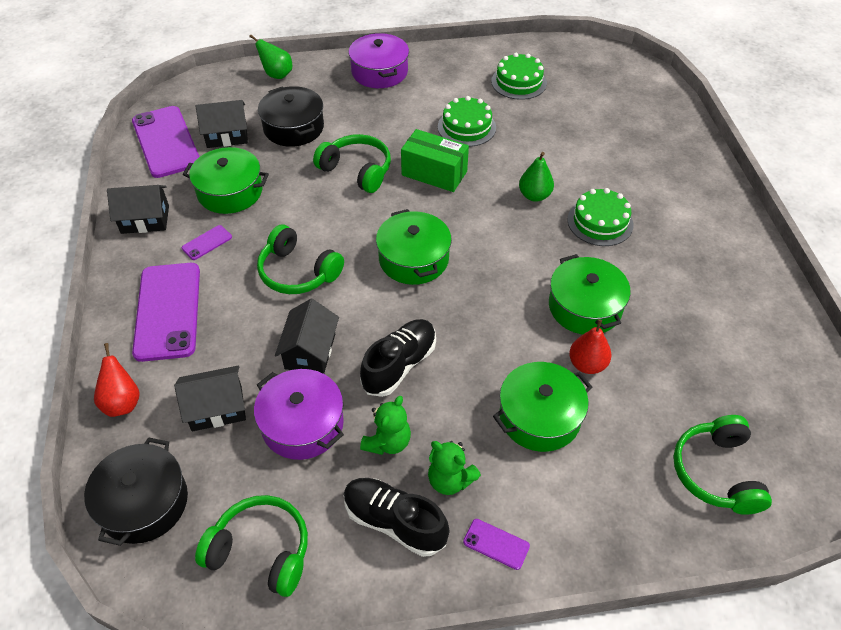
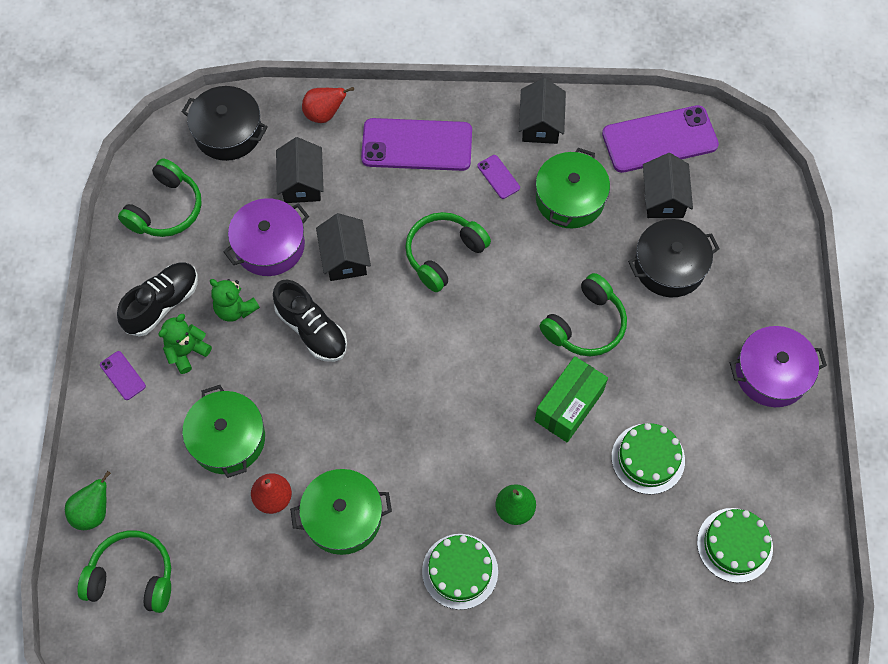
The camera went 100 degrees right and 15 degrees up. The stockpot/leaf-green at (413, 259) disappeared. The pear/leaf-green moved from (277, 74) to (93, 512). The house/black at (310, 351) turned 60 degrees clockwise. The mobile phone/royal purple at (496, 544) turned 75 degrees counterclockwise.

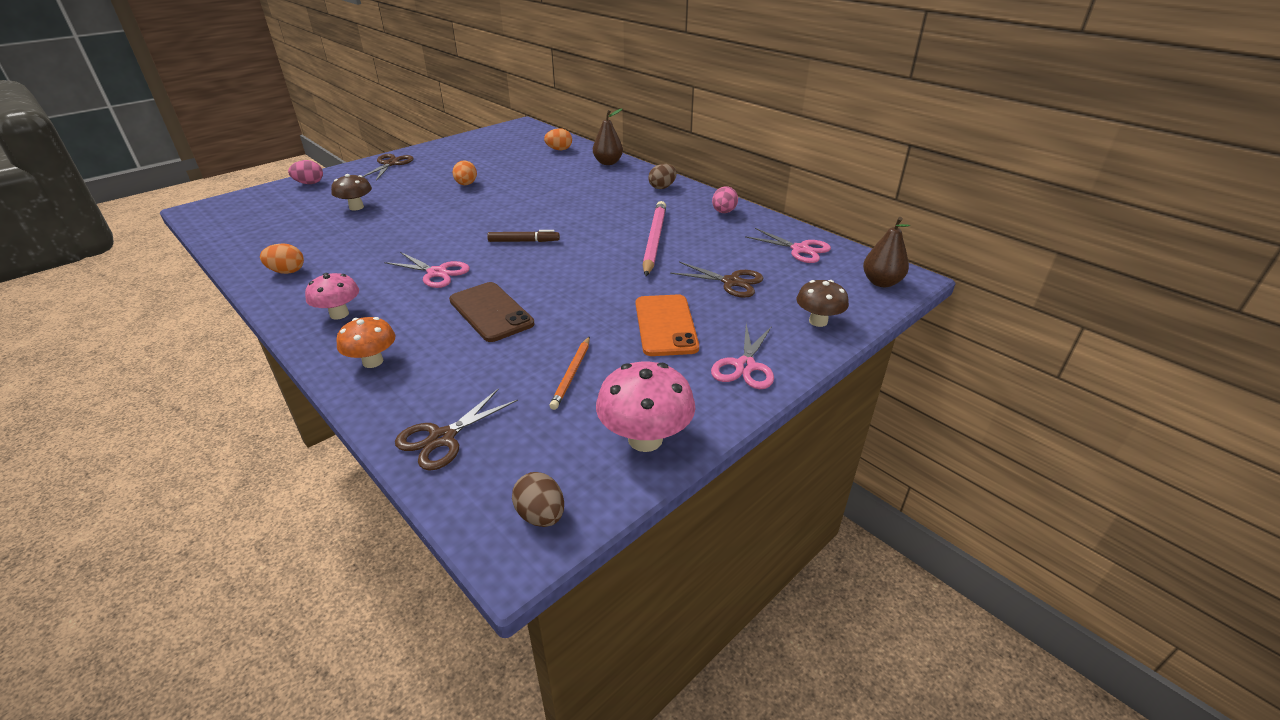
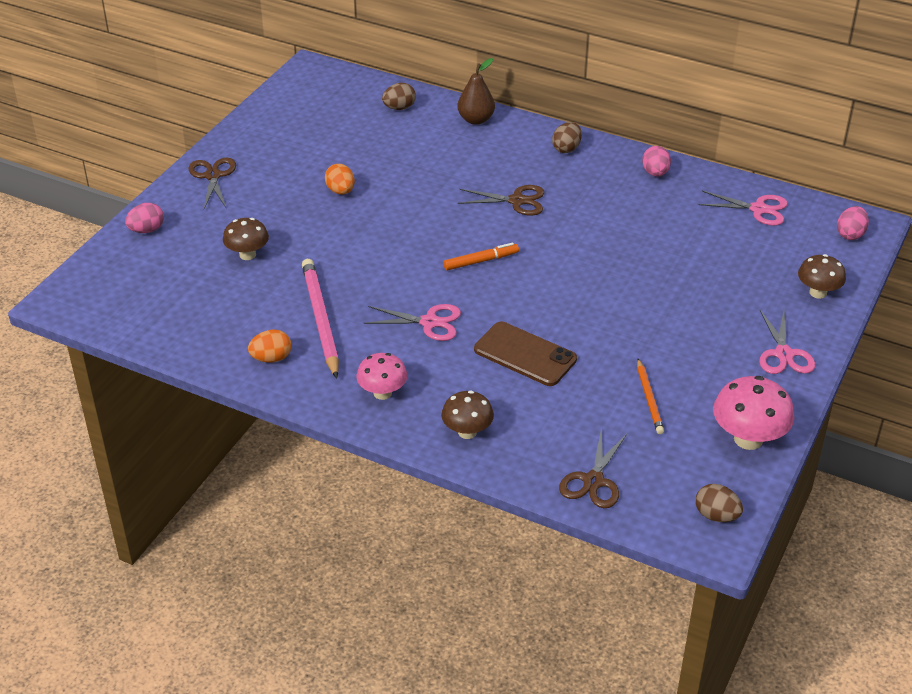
The camera went 20 degrees left and 5 degrees up. The mobile phone/bright orange at (665, 325) disappeared. The wooden pencil/pink moved from (654, 240) to (321, 320). The shears/brown moved from (731, 282) to (517, 201). The pear/brown at (881, 282) was replaced by the egg shape/pink at (850, 234). The toadstool/bright orange at (373, 361) became the toadstool/brown at (467, 432). The marker pen/brown at (524, 241) became the marker pen/bright orange at (481, 261). The egg shape/bright orange at (559, 149) became the egg shape/brown at (399, 108).

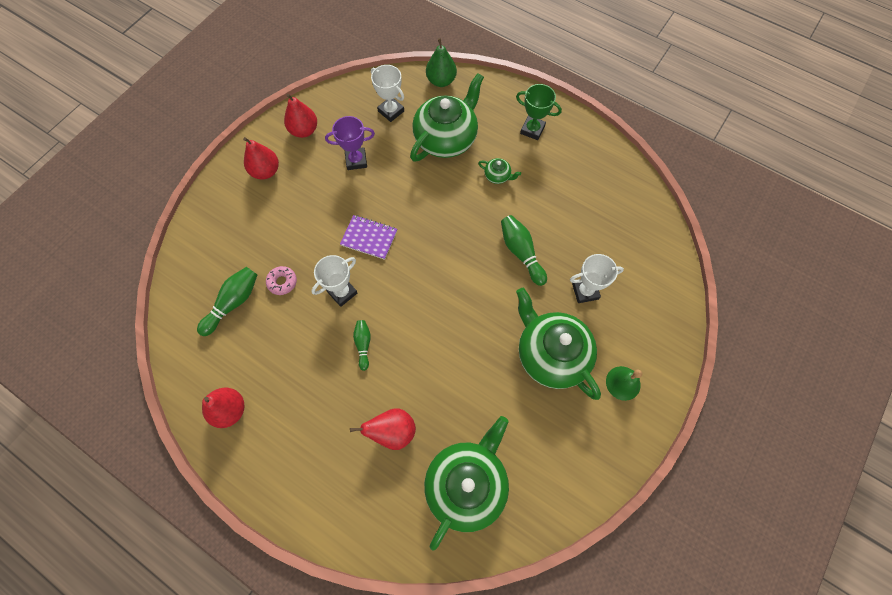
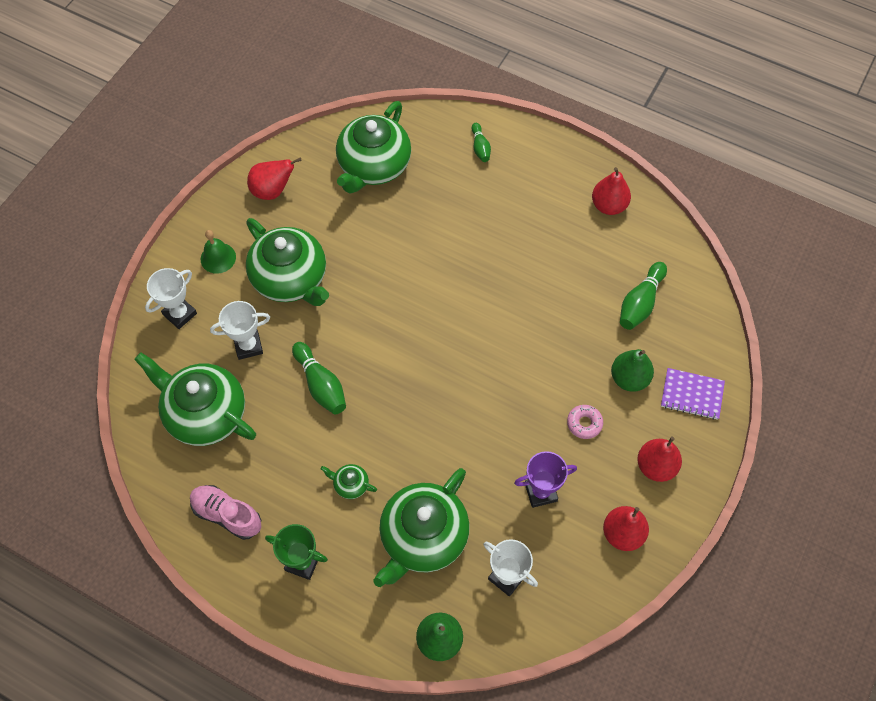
The camera went 175 degrees right and 5 degrees down. The tea pot/leaf-green at (205, 413) appeared. The shoe/pink at (227, 515) appeared. The pear/leaf-green at (629, 378) appeared. The glazed donut/pink moved from (282, 282) to (584, 423). The trophy/white moved from (342, 292) to (180, 314). The notebook/royal purple moved from (369, 238) to (692, 395). The pear/scarlet moved from (392, 431) to (272, 191). The skittle/leaf-green moved from (363, 345) to (480, 147).

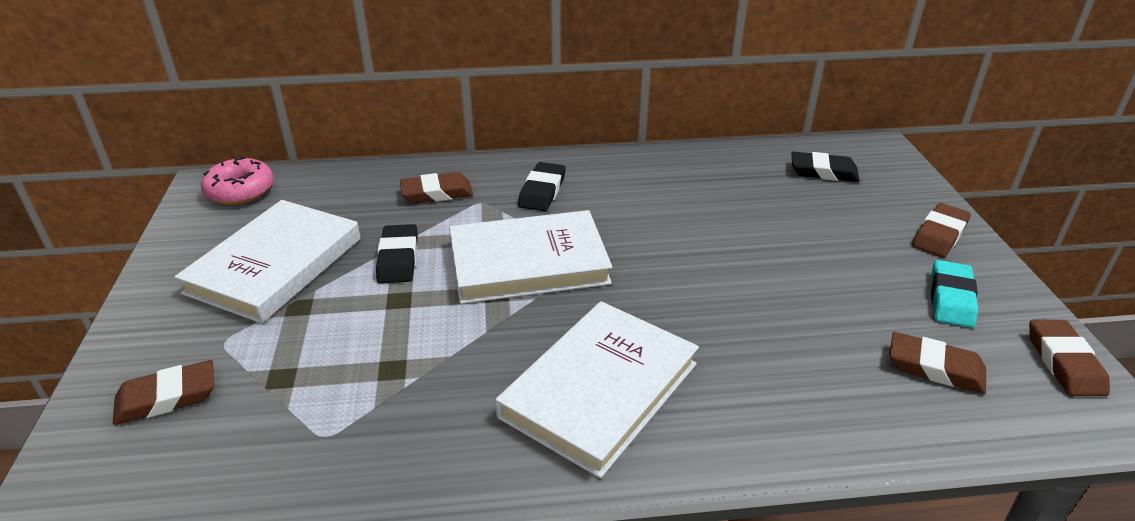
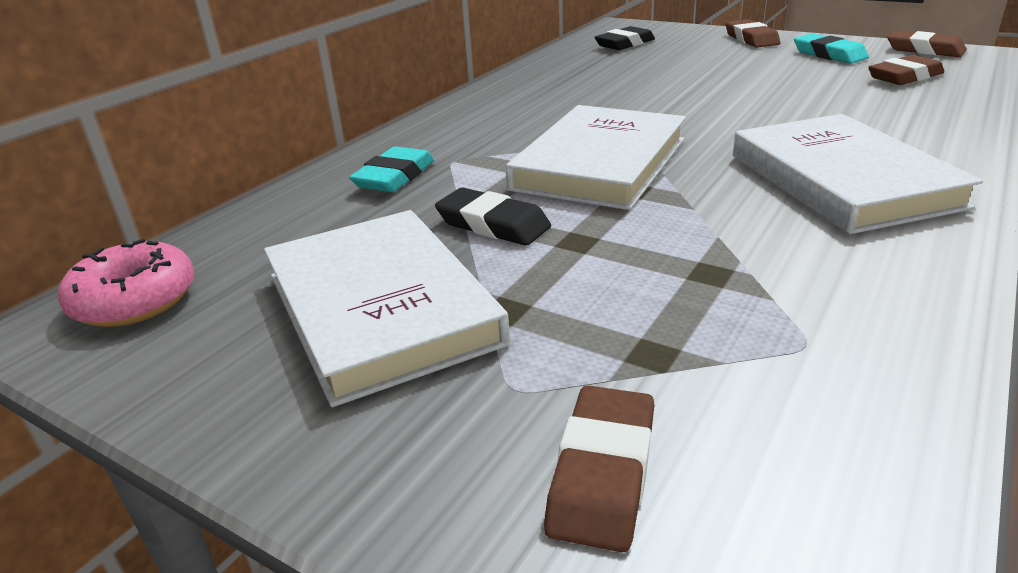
The camera went 50 degrees left and 5 degrees down. The gum eraser/black at (542, 191) disappeared. The gum eraser/brown at (437, 193) became the gum eraser/teal at (395, 177).

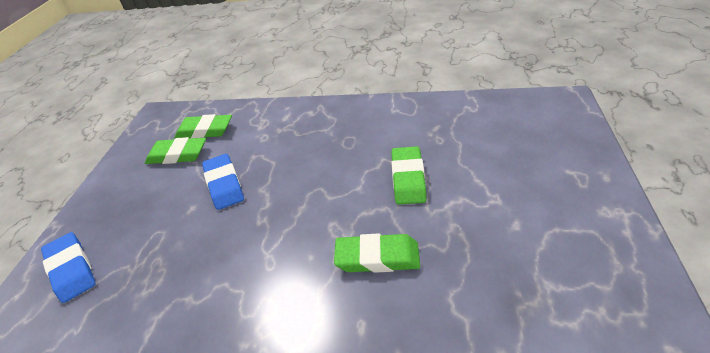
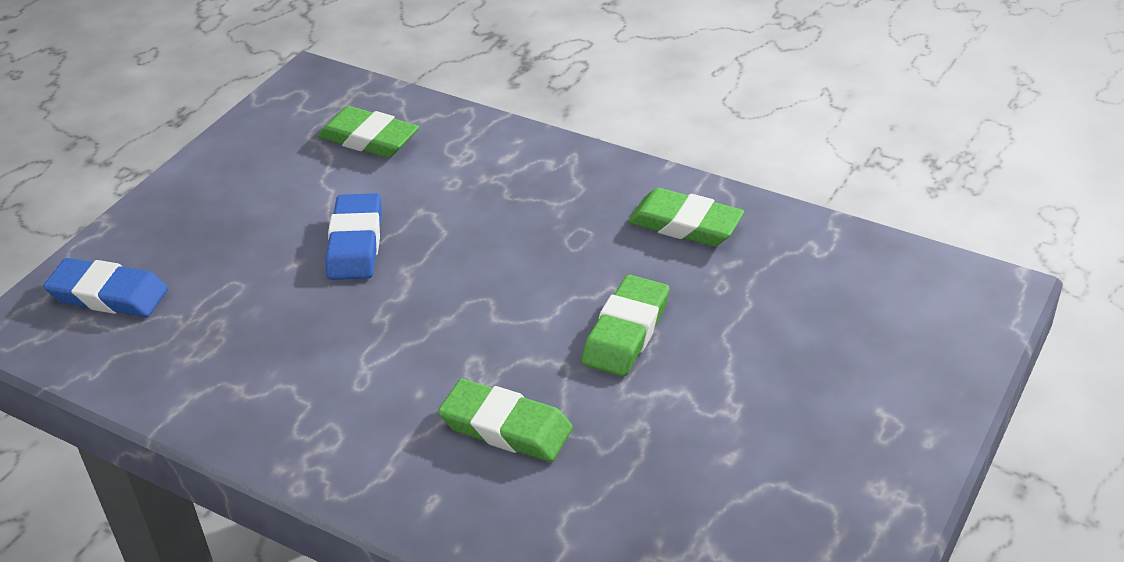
The camera went 20 degrees right and 0 degrees up. The gum eraser/leaf-green moved from (177, 155) to (685, 224). The gum eraser/blue at (71, 269) turned 60 degrees counterclockwise.

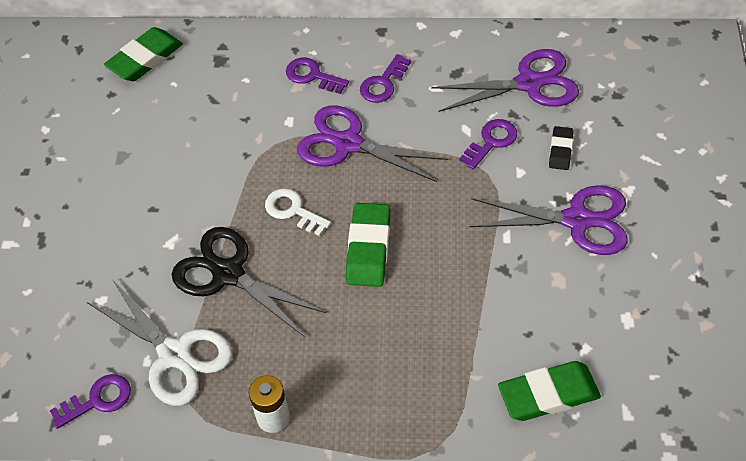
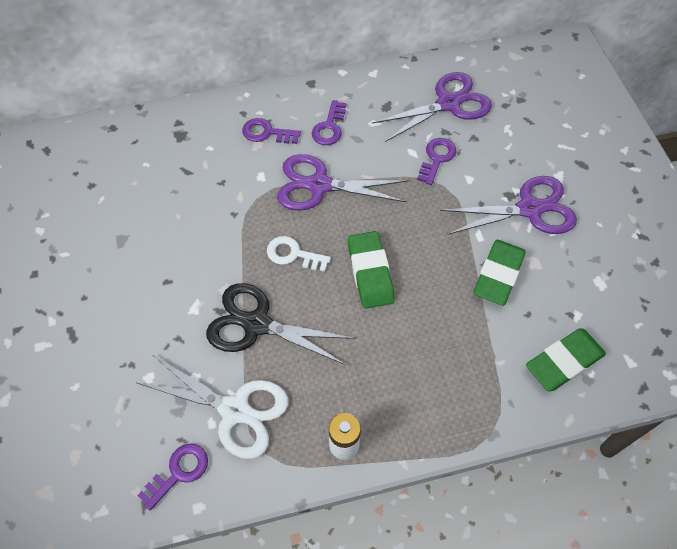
The camera went 20 degrees left and 5 degrees up. The gum eraser/black at (560, 150) disappeared. The gum eraser/leaf-green moved from (145, 59) to (498, 275).

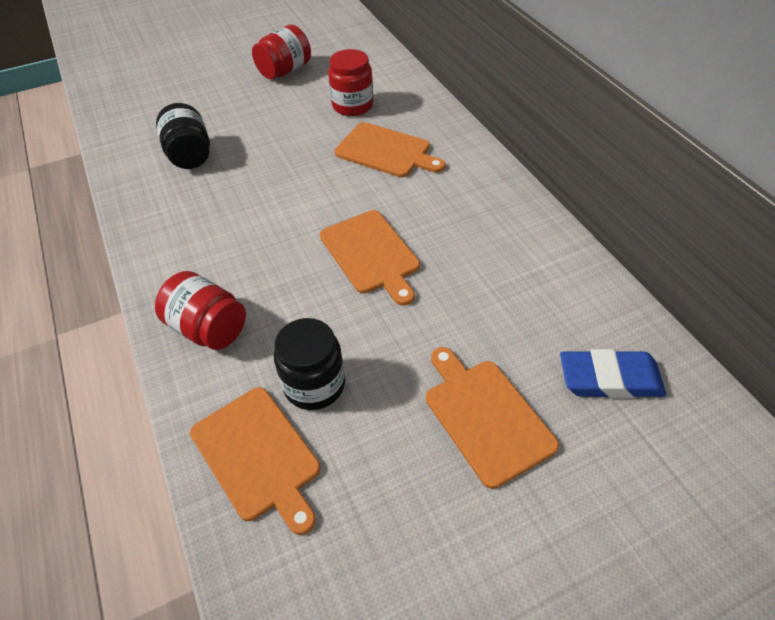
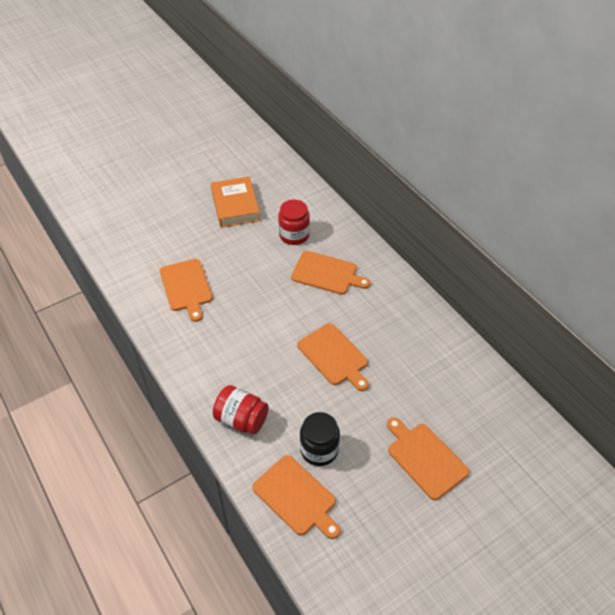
The camera went 10 degrees left and 0 degrees up. The gum eraser/blue at (610, 379) disappeared. The preserve jar/black at (190, 155) was replaced by the chopping board/bright orange at (186, 287). The preserve jar/scarlet at (285, 71) was replaced by the hardback/bright orange at (235, 206).

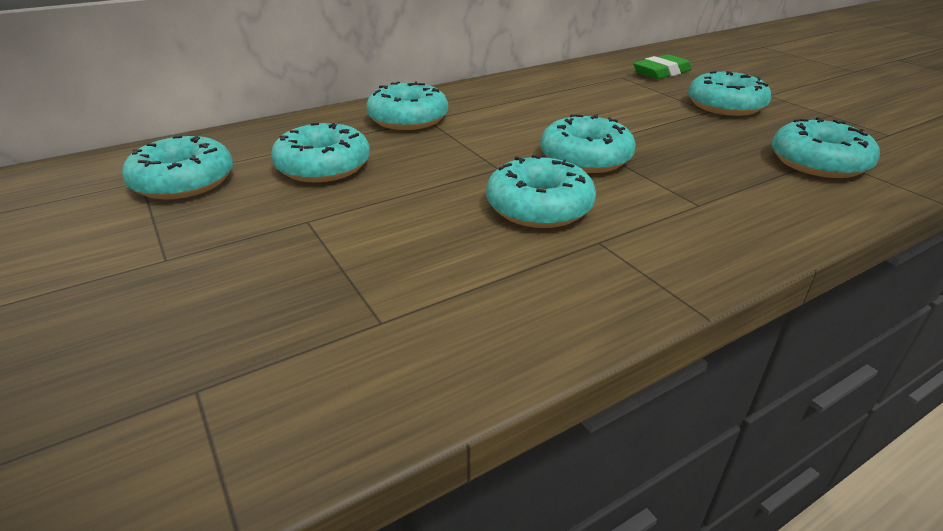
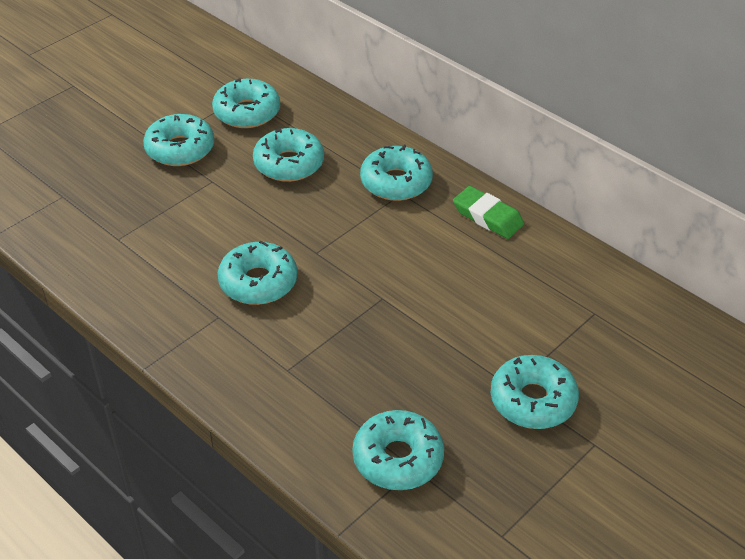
The camera went 75 degrees right and 10 degrees up. The glazed donut/teal moved from (585, 158) to (180, 149). The gum eraser/leaf-green moved from (661, 72) to (487, 217).

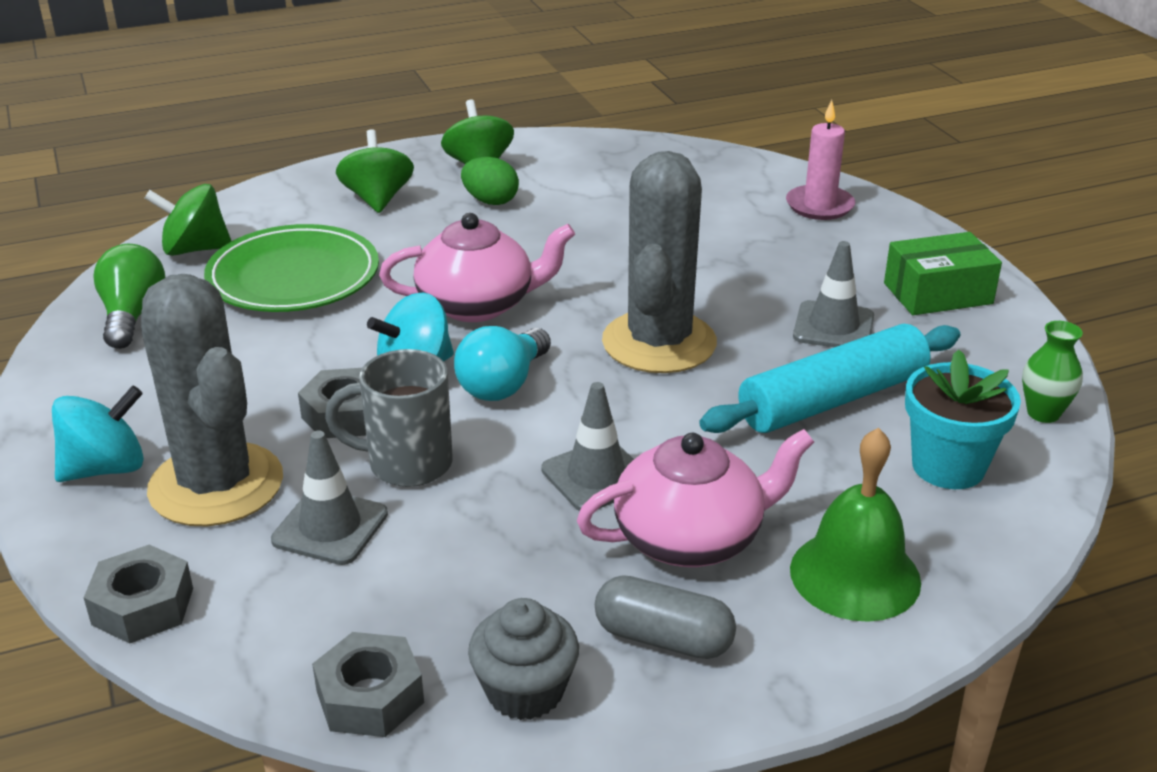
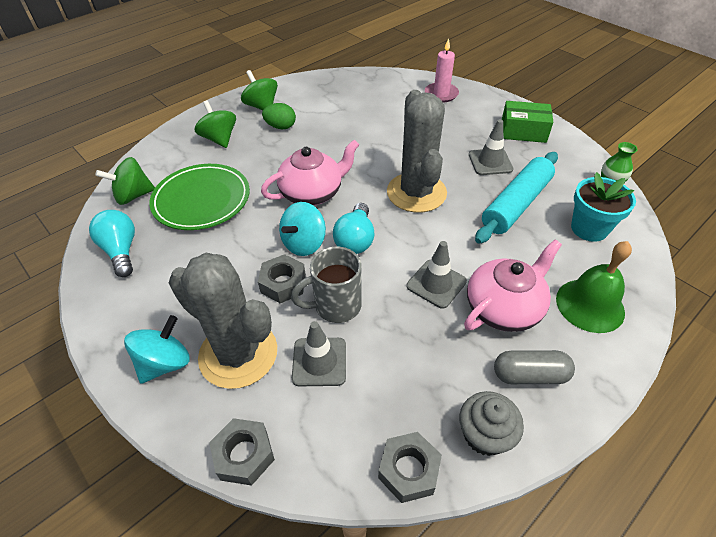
The camera went 20 degrees left and 15 degrees up. The lightbulb/leaf-green at (132, 316) became the lightbulb/teal at (121, 251). The box/leaf-green at (937, 293) turned 45 degrees clockwise.

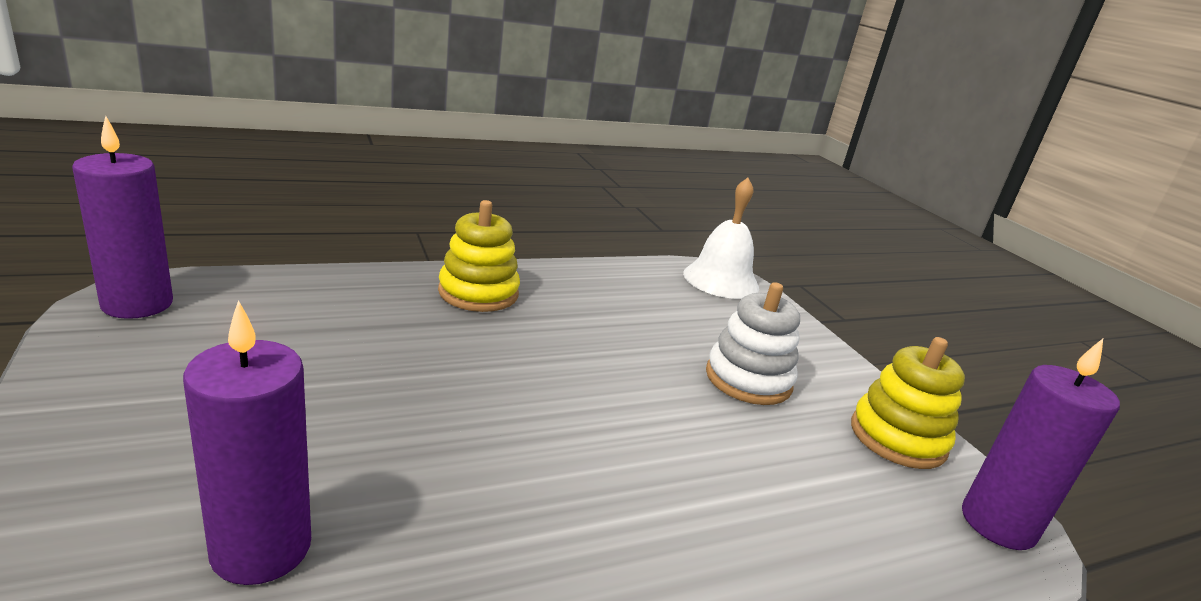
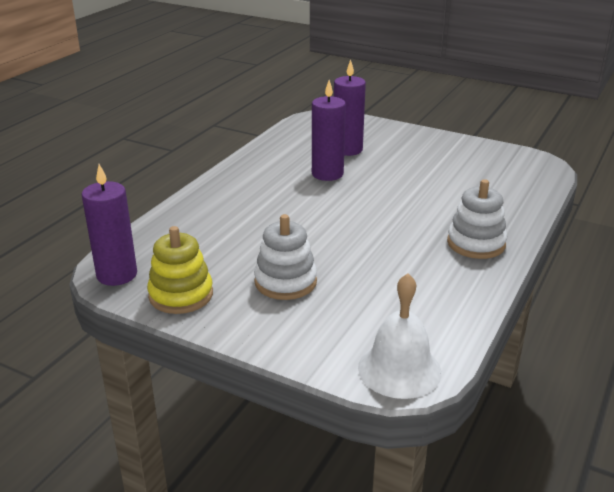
The camera went 145 degrees right and 5 degrees up. The pillar candle/royal purple moved from (137, 304) to (327, 174). The stacking rings/bright yellow at (478, 293) became the stacking rings/white at (476, 243).

